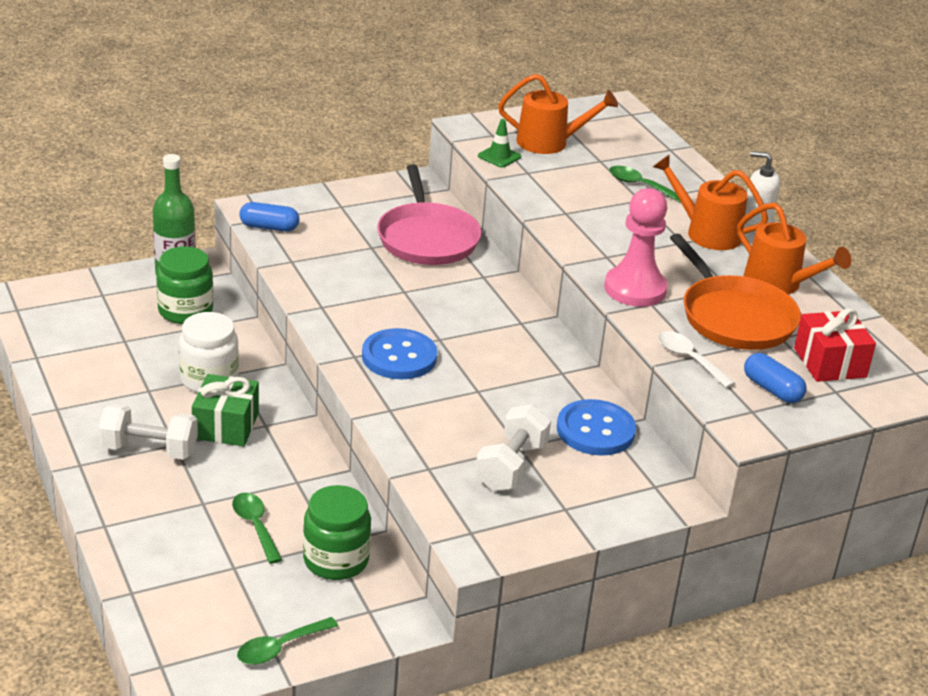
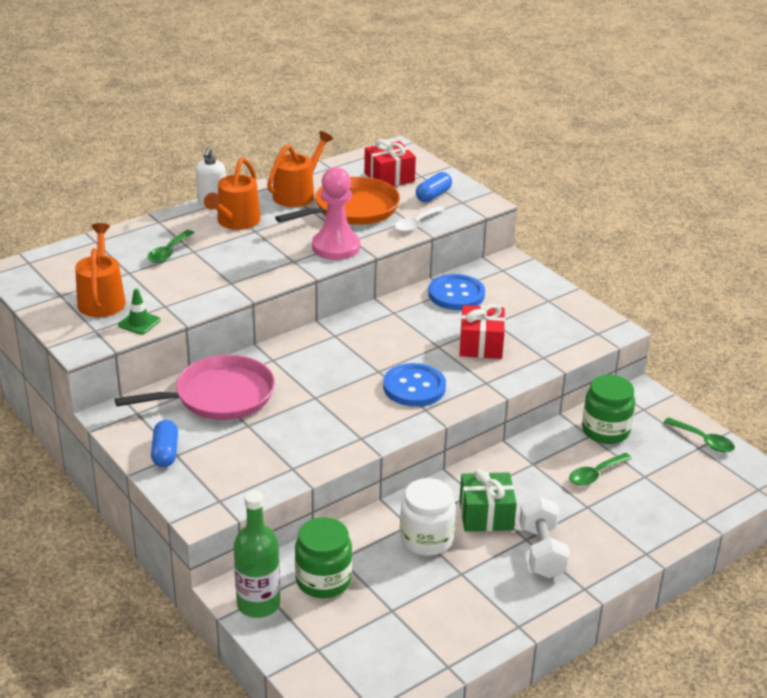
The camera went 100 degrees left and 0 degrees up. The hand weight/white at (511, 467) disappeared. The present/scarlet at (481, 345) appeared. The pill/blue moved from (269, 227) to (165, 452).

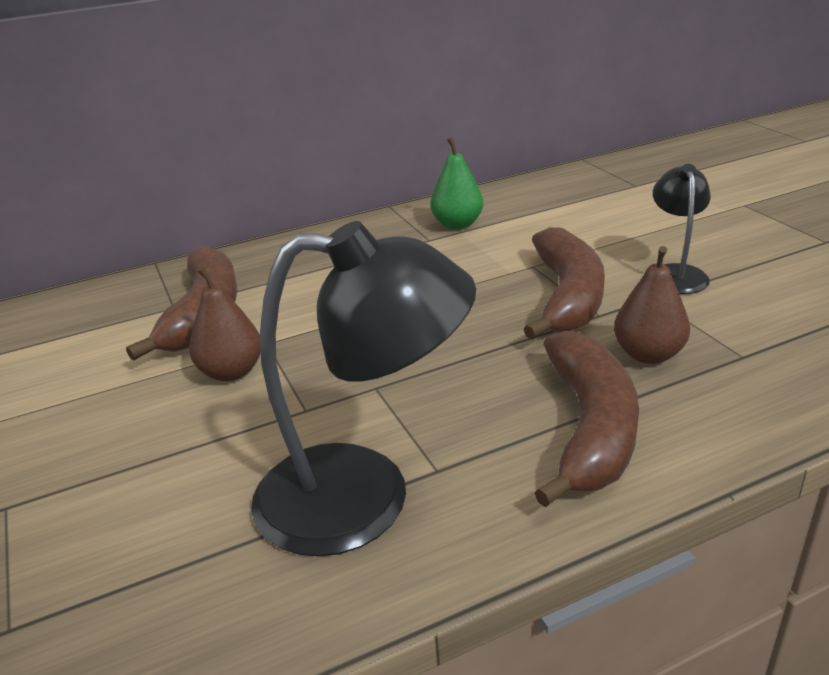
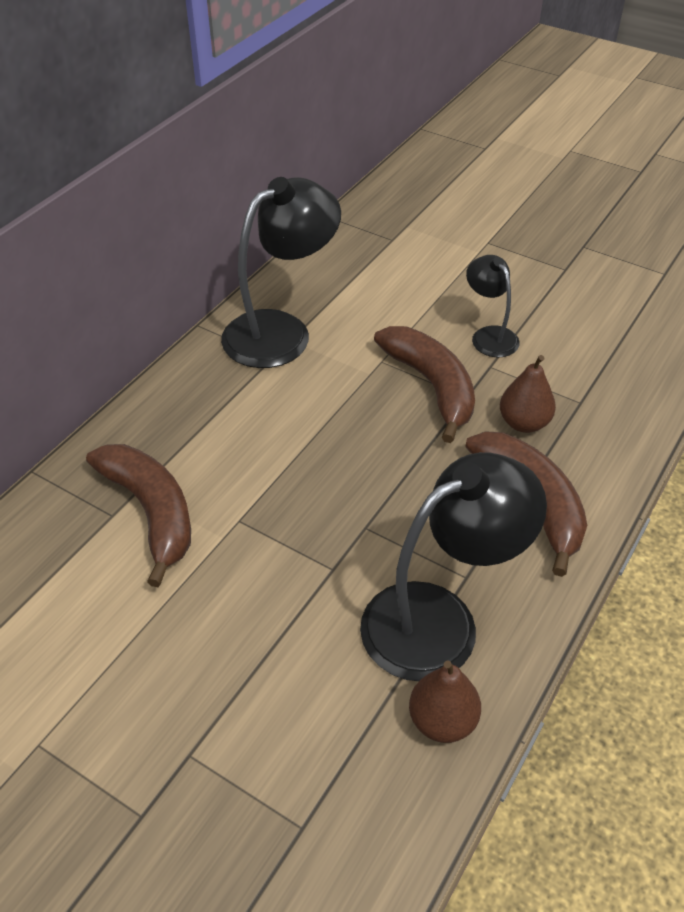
The camera went 35 degrees left and 15 degrees up. The pear/brown moved from (231, 372) to (442, 721). The pear/leaf-green at (457, 224) was replaced by the reading lamp/black at (281, 331).

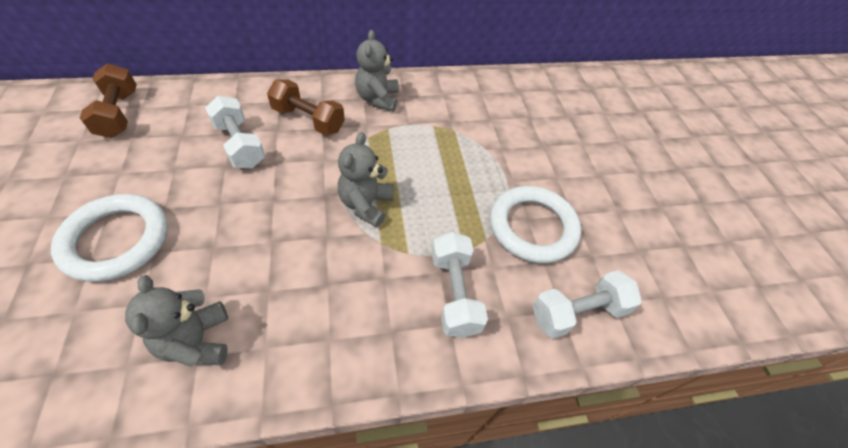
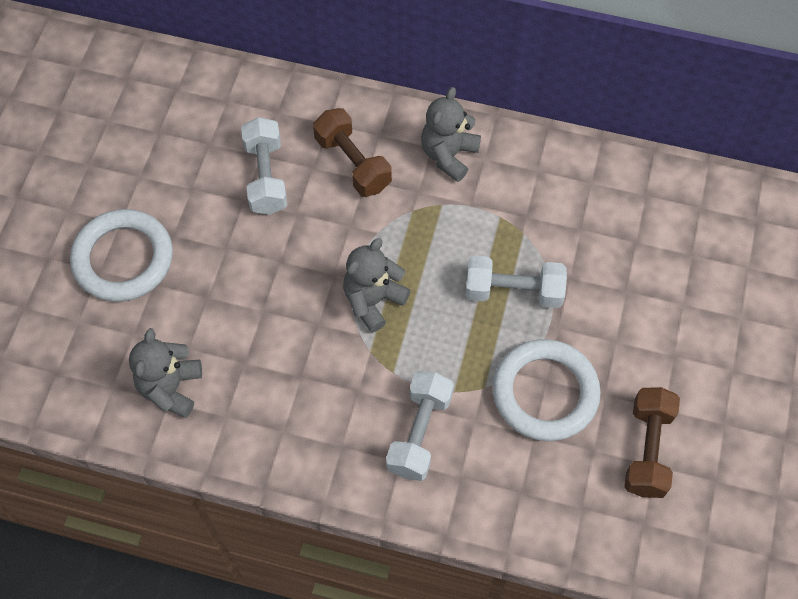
The camera went 30 degrees right and 10 degrees up. The hand weight/brown moved from (119, 114) to (647, 449). The hand weight/white moved from (578, 312) to (513, 291).

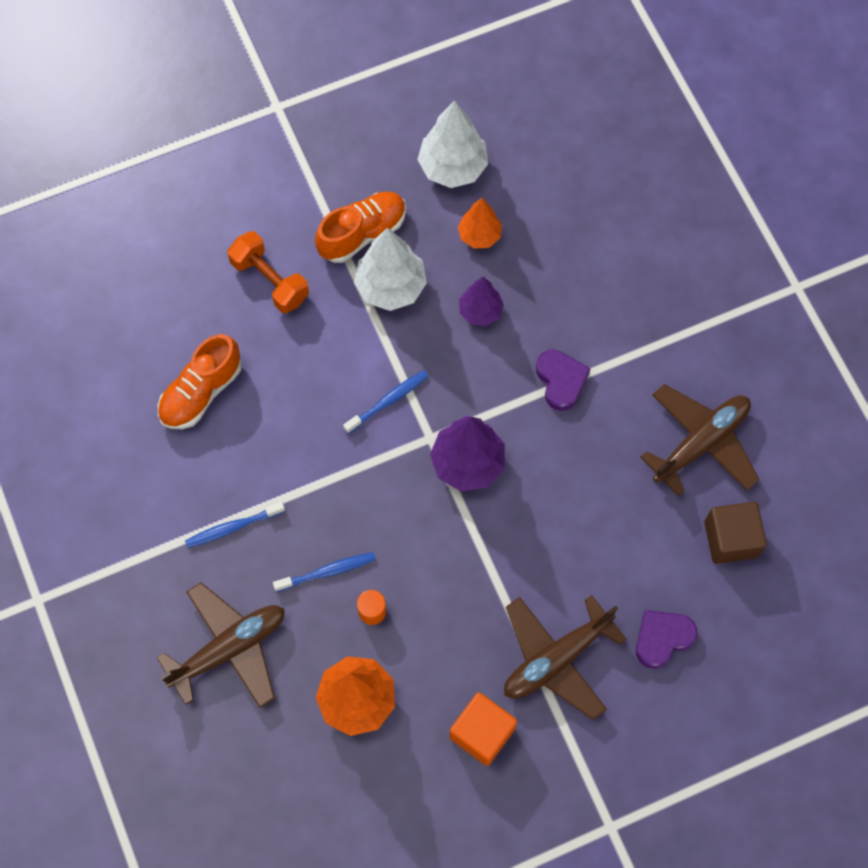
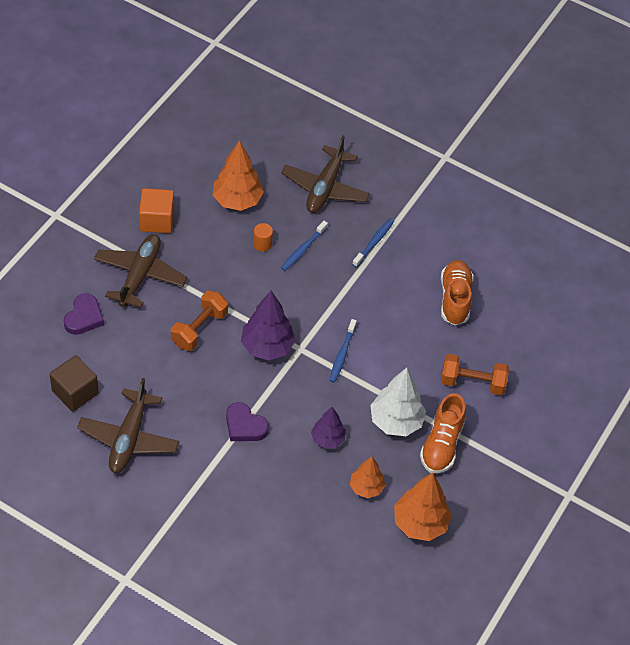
The camera went 140 degrees right and 15 degrees down. The hand weight/bright orange at (199, 329) appeared. The fir tree/white at (453, 167) became the fir tree/bright orange at (420, 523).

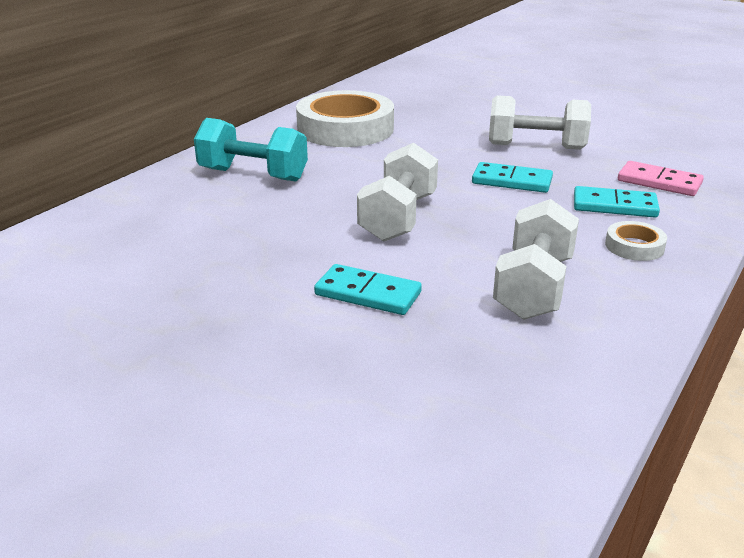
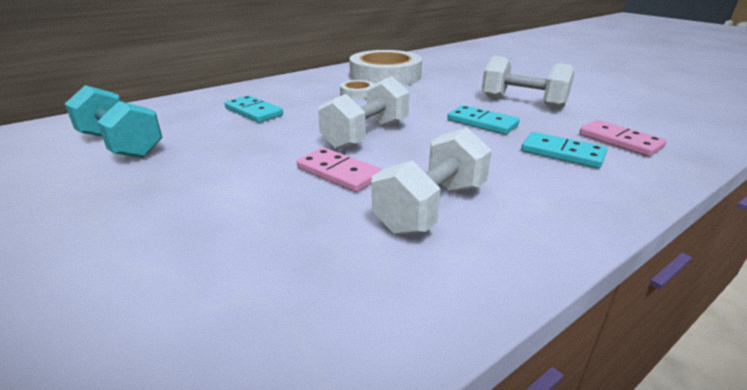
The camera went 20 degrees right and 0 degrees up. The domino/pink at (338, 173) appeared. The hand weight/teal moved from (253, 175) to (121, 145). The domino/teal moved from (367, 294) to (253, 112). The roll of tape/white moved from (634, 246) to (357, 93).

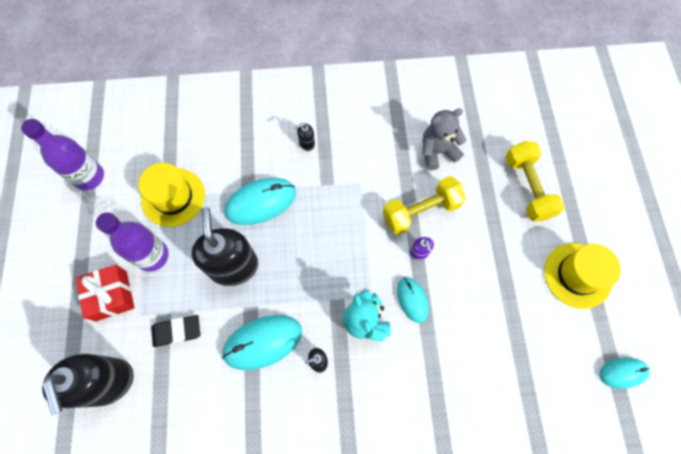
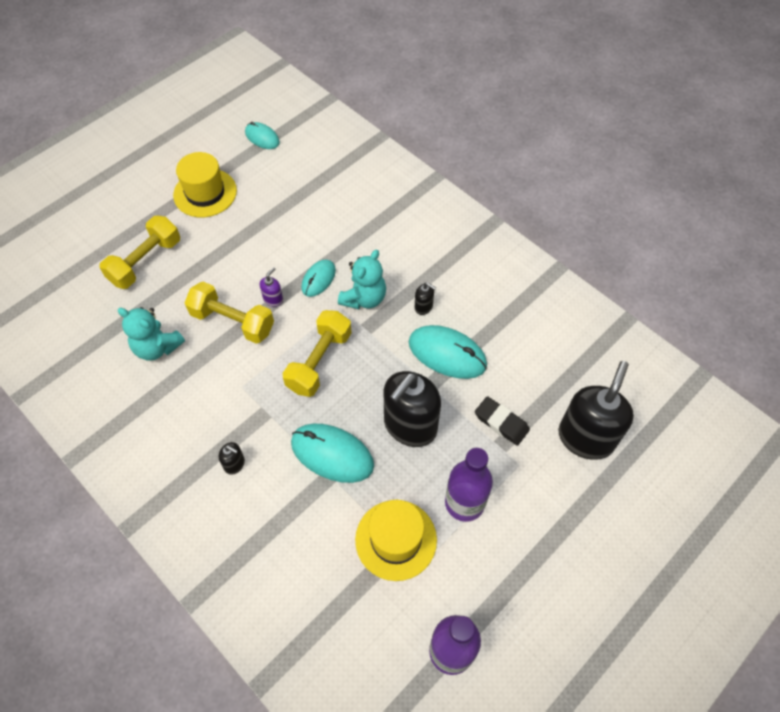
The camera went 130 degrees left and 10 degrees down. The present/scarlet at (111, 295) disappeared. The hand weight/bright yellow at (319, 361) appeared. The teddy/ash-grey at (437, 151) became the teddy/teal at (157, 347).

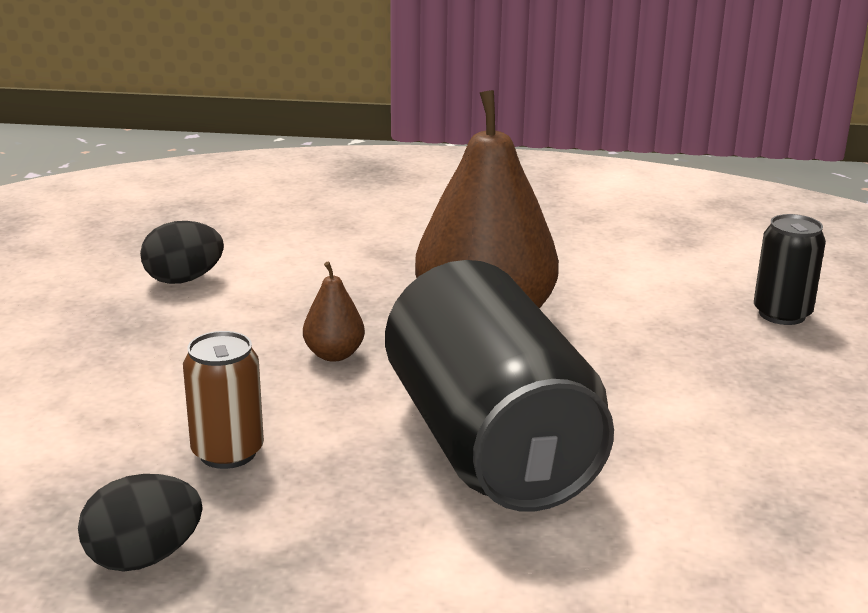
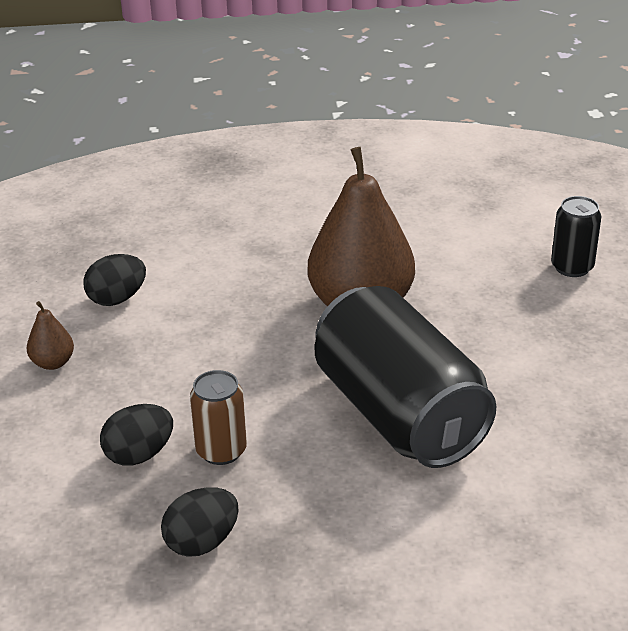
The camera went 10 degrees left and 10 degrees up. The egg shape/black at (139, 455) appeared. The pear/brown moved from (334, 355) to (53, 363).

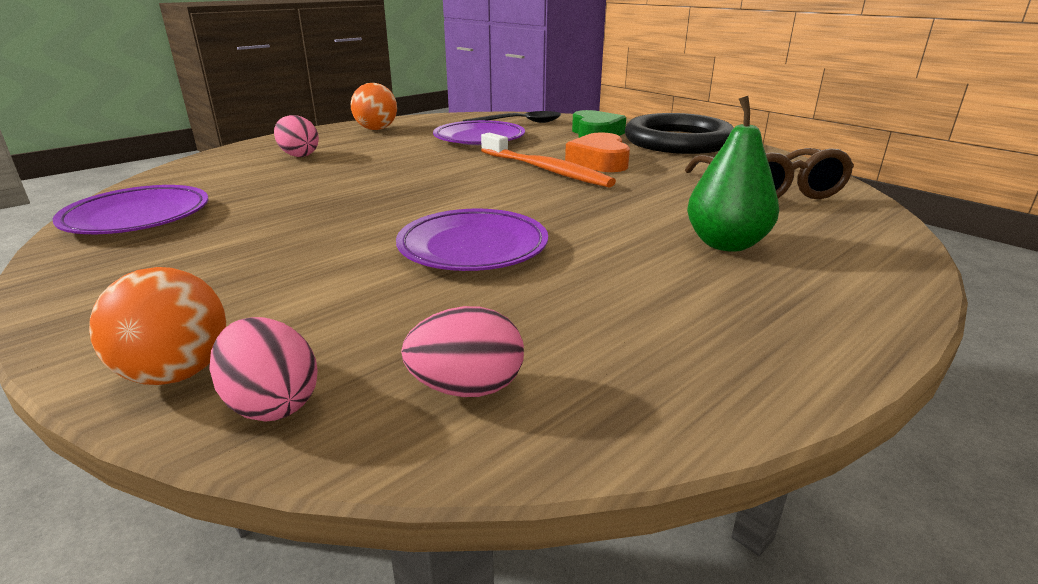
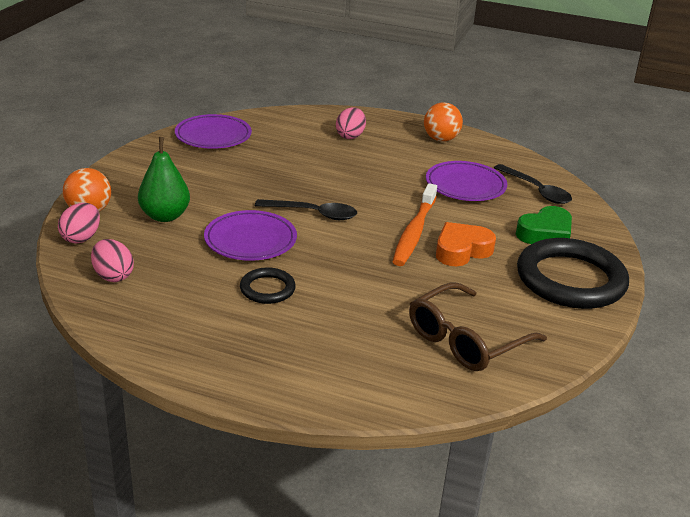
The camera went 60 degrees right and 5 degrees up. The ring/black at (267, 289) appeared. The tablespoon/black at (313, 214) appeared. The pear/leaf-green moved from (726, 244) to (165, 216).

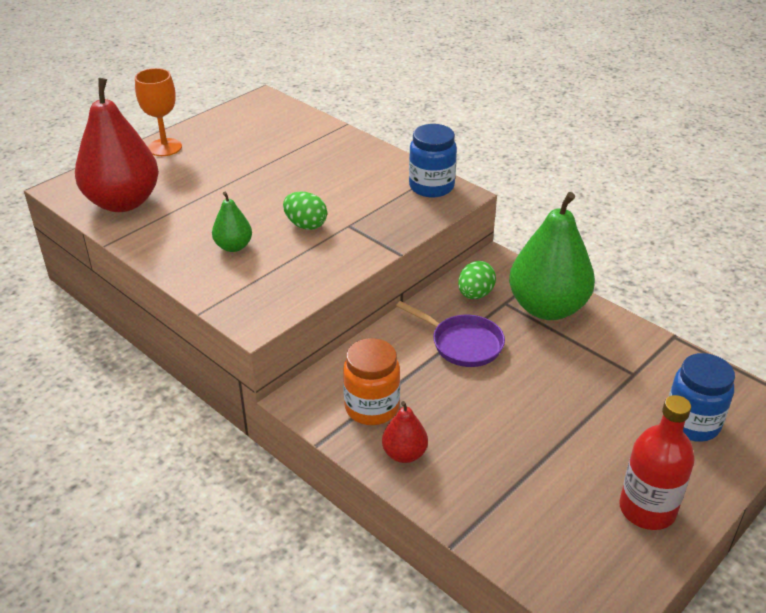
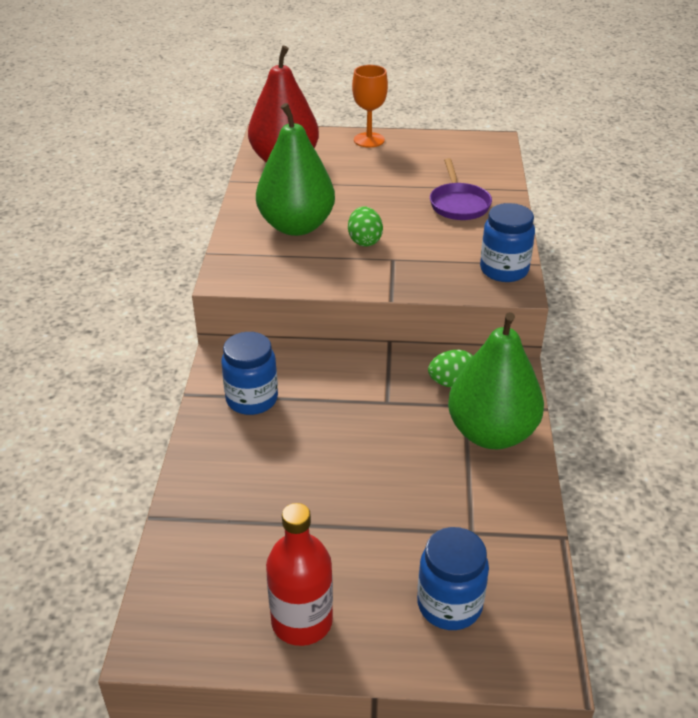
The camera went 50 degrees right and 0 degrees up. The pear/scarlet at (404, 454) disappeared. The pan/royal purple moved from (463, 344) to (459, 204). The preserve jar/bright orange at (372, 407) became the preserve jar/blue at (252, 399). The pear/leaf-green at (233, 246) changed to 2.14 times the size.

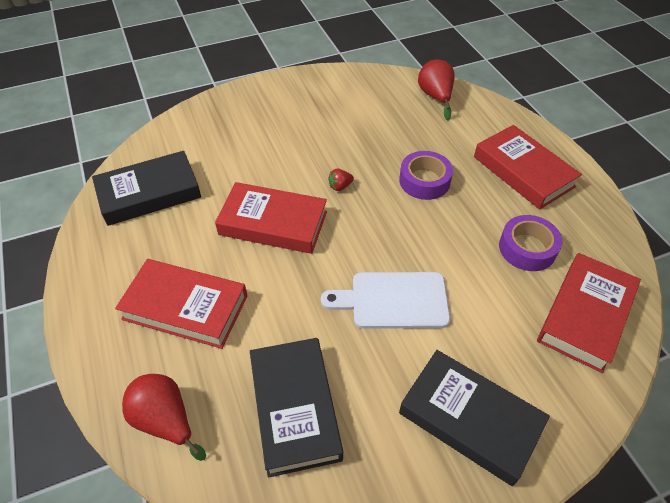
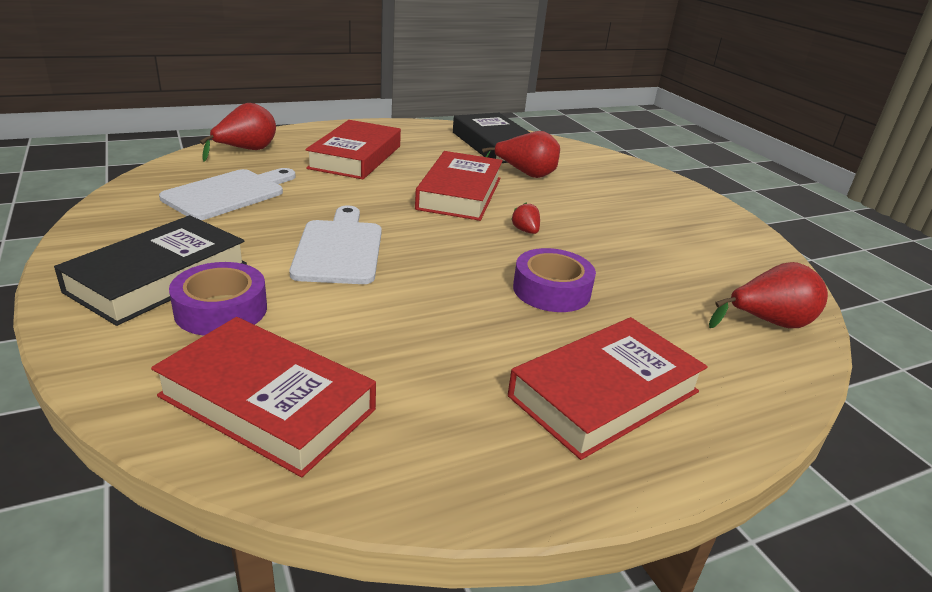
The camera went 85 degrees right and 20 degrees down. The pear/scarlet at (526, 174) appeared. The roll of tape/royal purple moved from (527, 248) to (221, 310). The hardback/black at (295, 408) was replaced by the chopping board/white at (229, 193).

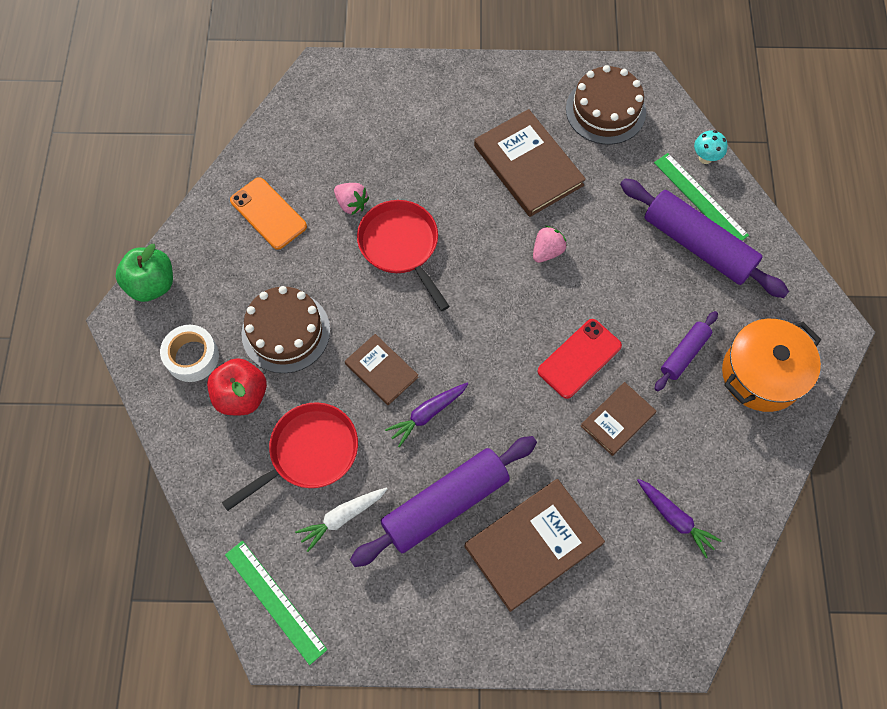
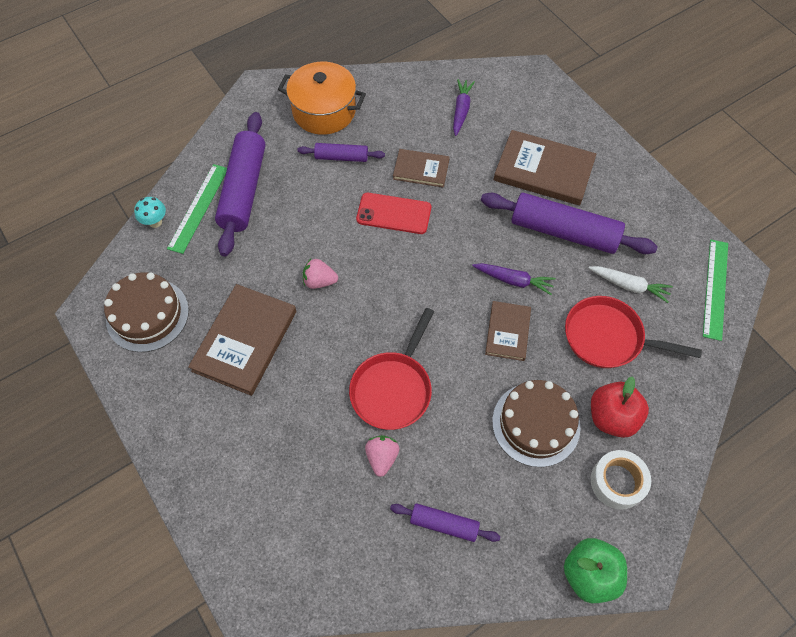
The camera went 125 degrees left and 5 degrees down. The mobile phone/bright orange at (268, 213) was replaced by the dough roller/royal purple at (444, 524).

